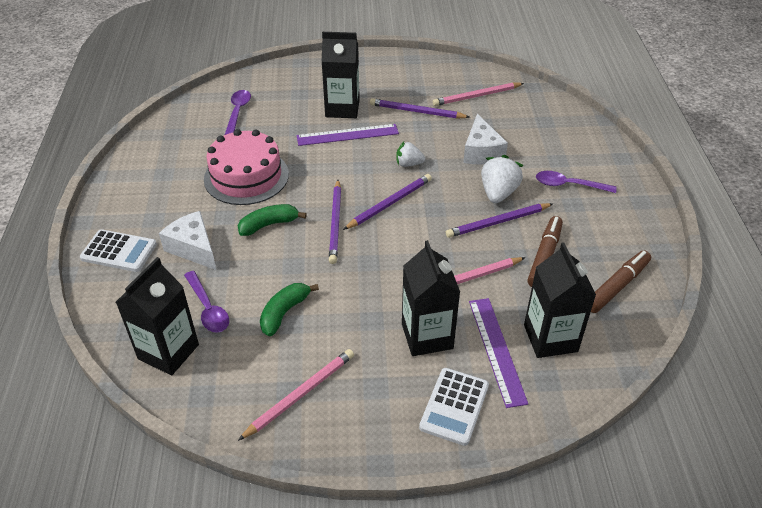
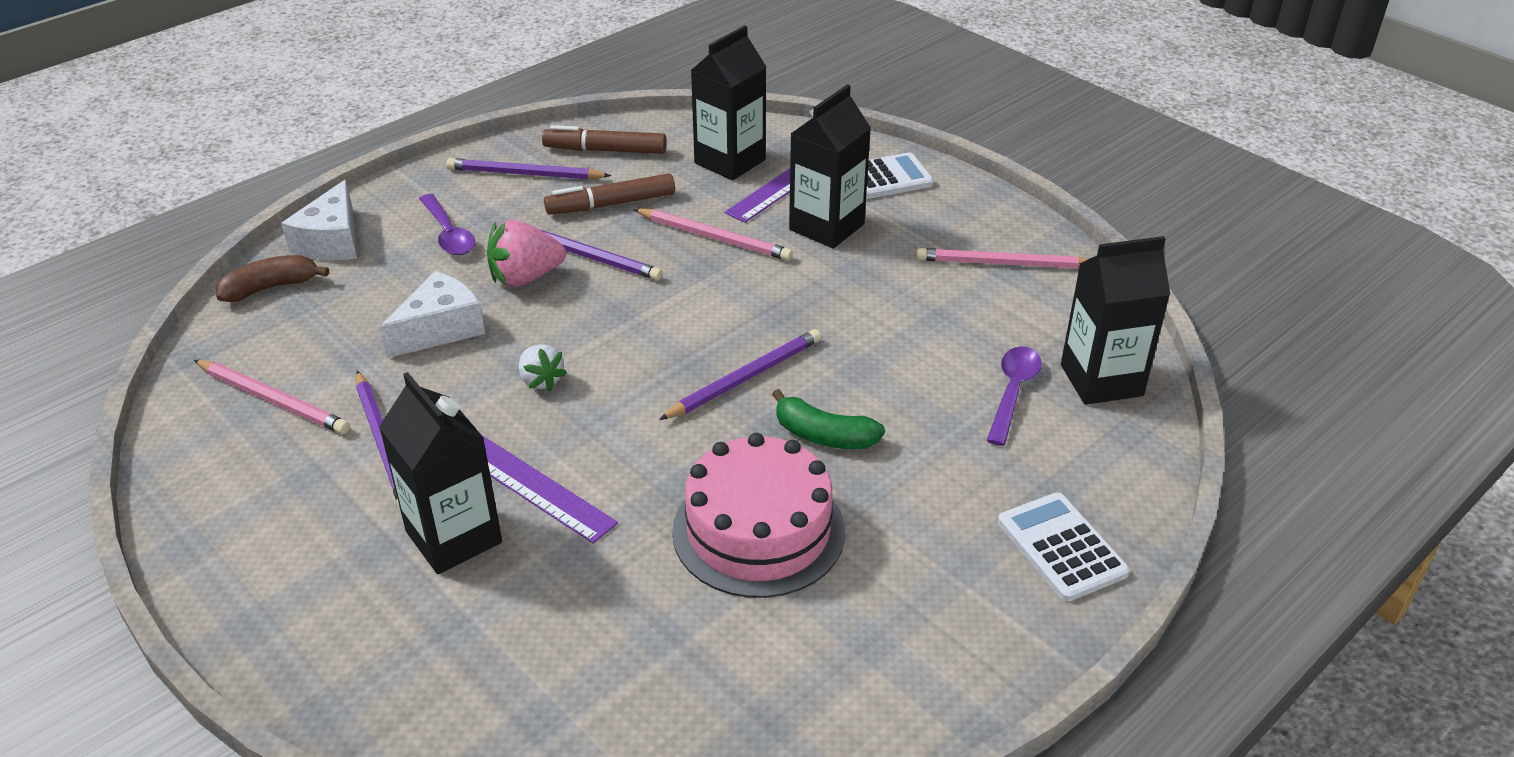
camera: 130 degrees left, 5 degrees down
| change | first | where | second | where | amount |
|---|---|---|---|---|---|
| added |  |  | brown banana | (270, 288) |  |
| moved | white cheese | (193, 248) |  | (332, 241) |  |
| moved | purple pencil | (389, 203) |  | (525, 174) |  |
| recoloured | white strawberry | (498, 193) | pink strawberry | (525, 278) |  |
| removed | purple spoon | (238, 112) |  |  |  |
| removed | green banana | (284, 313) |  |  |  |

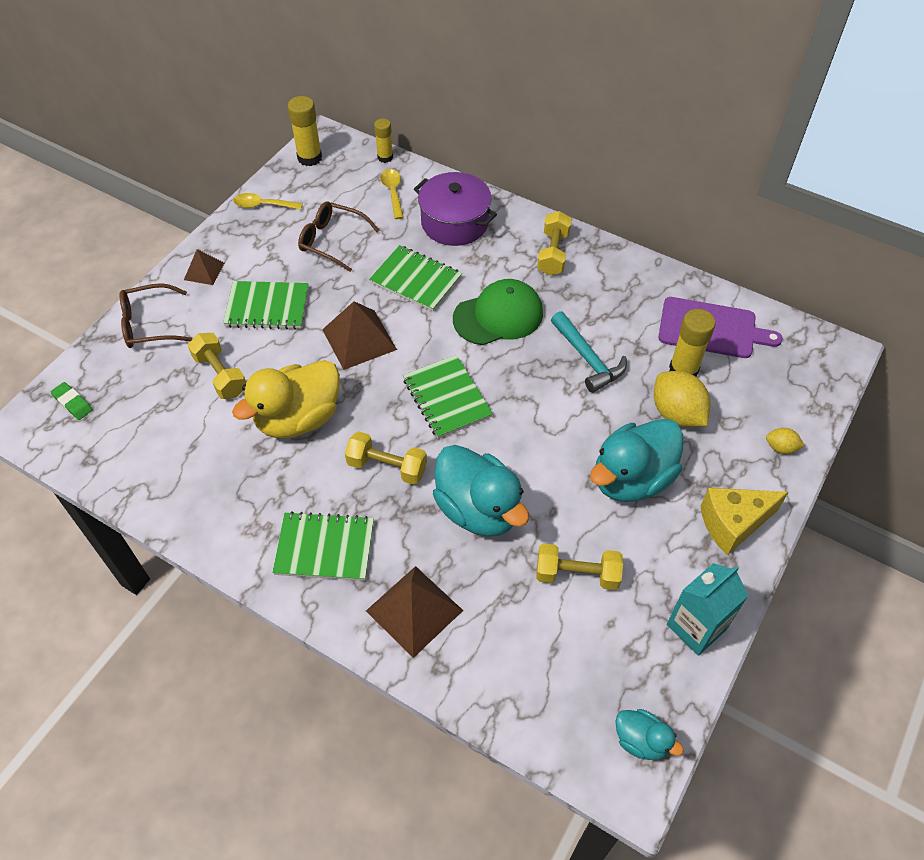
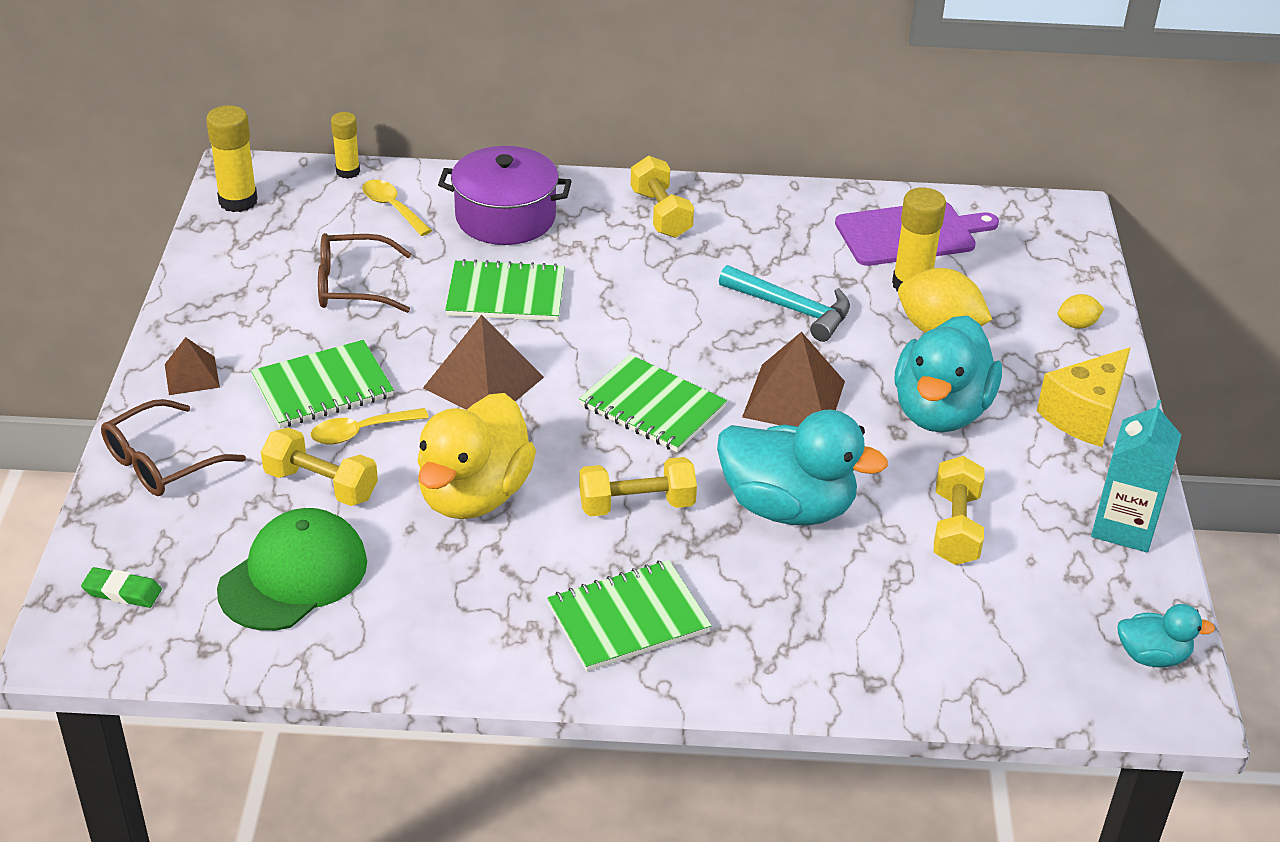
camera: 30 degrees left, 15 degrees down
| change | first | where | second | where | amount |
|---|---|---|---|---|---|
| moved | green cap | (498, 316) |  | (293, 576) |  |
| moved | yellow spoon | (263, 205) |  | (360, 432) |  |
| moved | brown pyramid | (414, 610) |  | (793, 399) |  |
| turned | yellow dumbbell | (577, 575) |  | (955, 528) | 60 degrees counterclockwise |

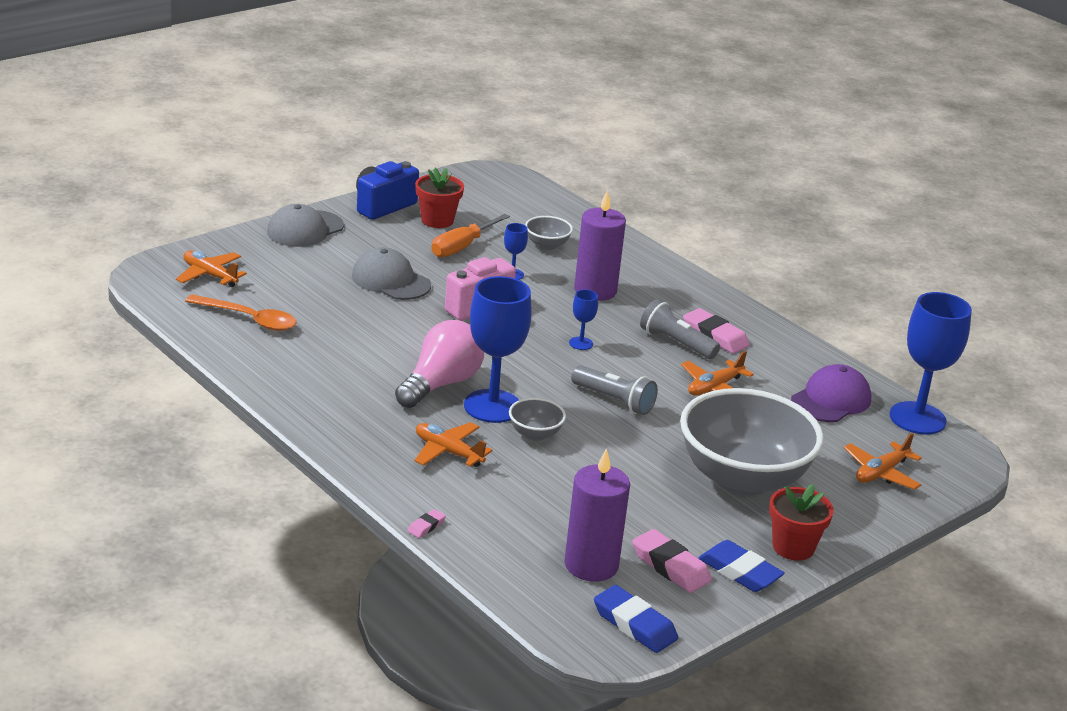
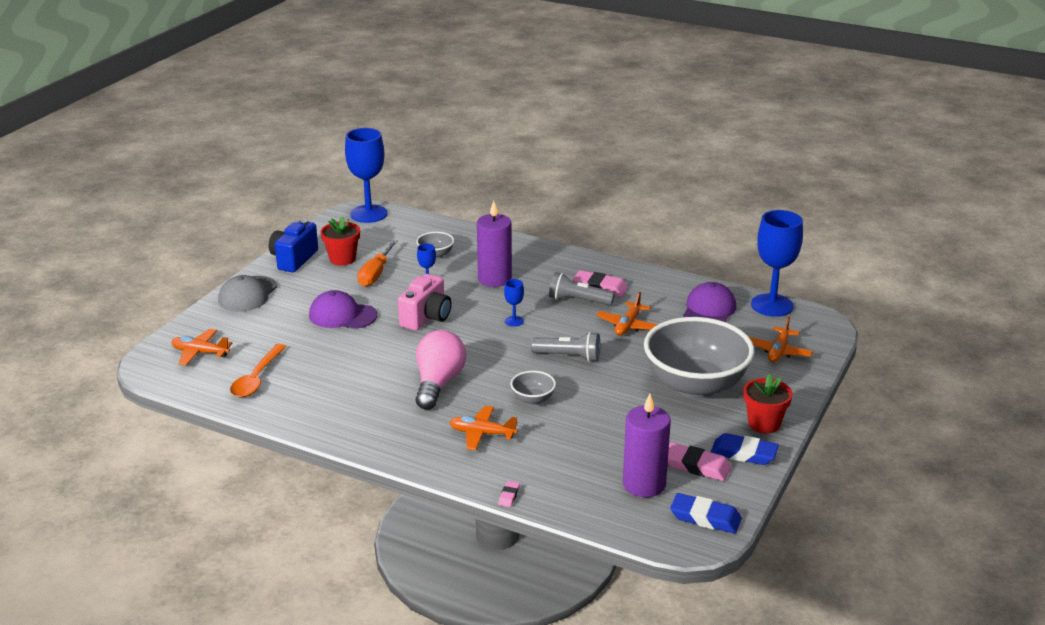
camera: 20 degrees left, 0 degrees up
| change | first | where | second | where | amount |
|---|---|---|---|---|---|
| turned | orange spoon | (248, 319) |  | (256, 378) | 105 degrees clockwise |
| recoloured | grey cap | (390, 280) | purple cap | (342, 315) |  |
| moved | blue goblet | (492, 406) |  | (368, 214) |  |

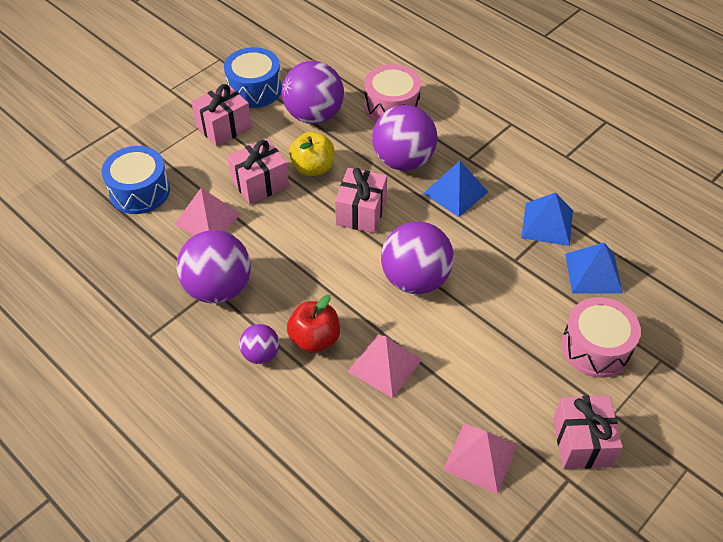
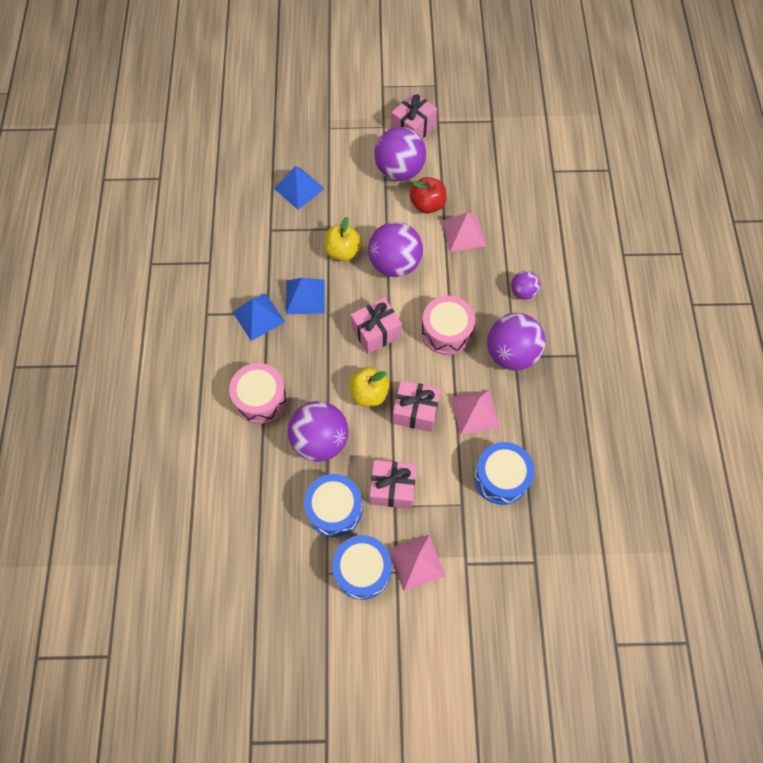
camera: 135 degrees left, 15 degrees up
| change | first | where | second | where | amount |
|---|---|---|---|---|---|
| moved | blue pyramid | (547, 224) |  | (258, 317) |  |
| added |  |  | yellow apple | (343, 251) |  |
| added |  |  | blue drum | (362, 570) |  |
| moved | purple ball | (403, 161) |  | (399, 170) |  |
| moved | pink pyramid | (480, 457) |  | (416, 562) |  |
| moved | red apple | (315, 339) |  | (427, 205) |  |
| moved | pink drum | (595, 347) |  | (446, 332) |  |

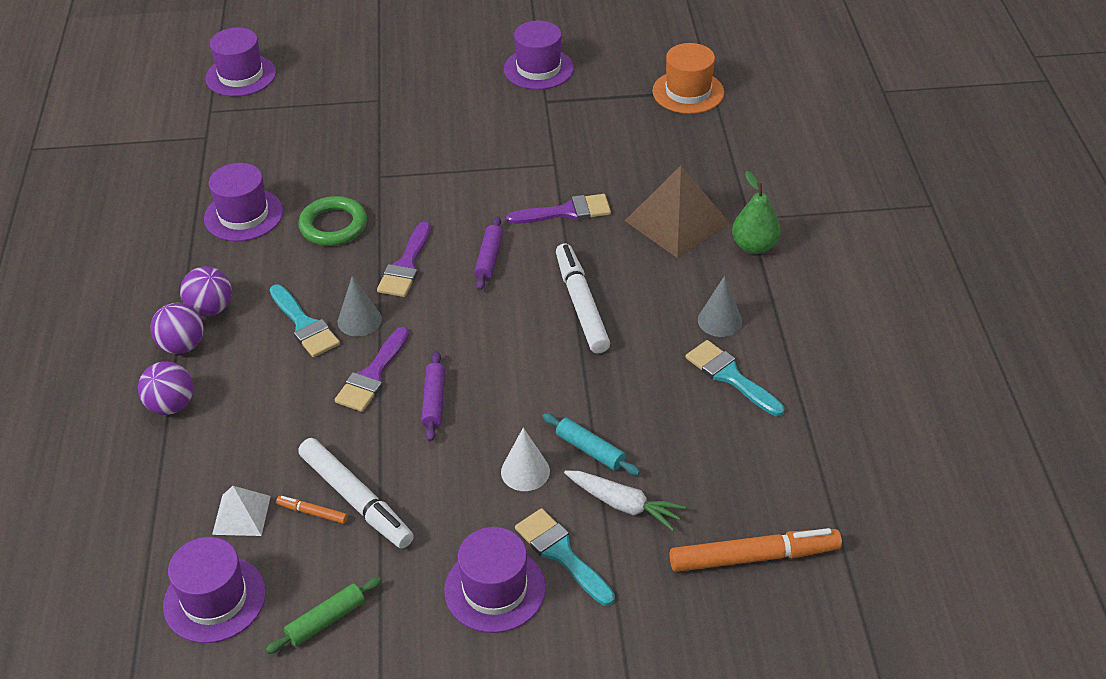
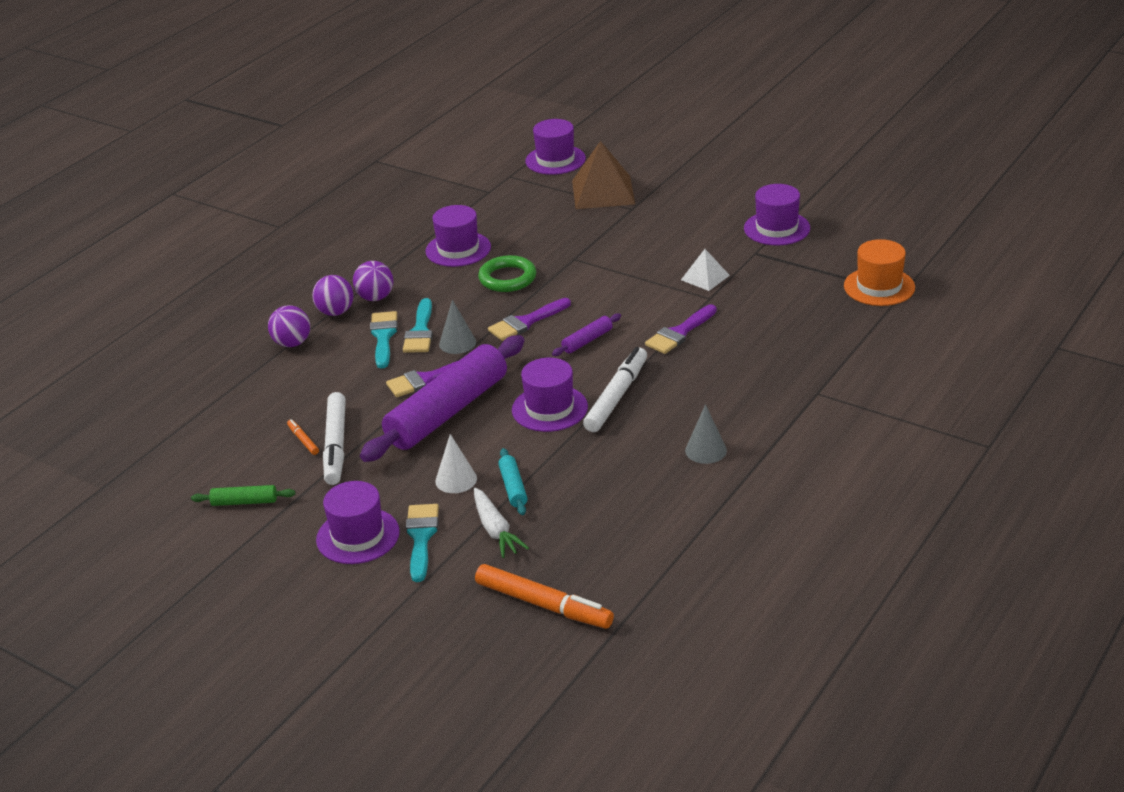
camera: 40 degrees right, 10 degrees down
| change | first | where | second | where | amount |
|---|---|---|---|---|---|
| resized | purple rolling pin | (434, 401) |  | (448, 412) | x2.42 |
| moved | turquoise brush | (730, 376) |  | (383, 336) |  |
| moved | purple hat | (215, 599) |  | (549, 408) |  |
| moved | brown pyramid | (677, 222) |  | (603, 192) |  |
| turned | purple brush | (566, 212) |  | (679, 333) | 105 degrees clockwise |
| moved | white pyramid | (241, 515) |  | (705, 277) |  |
| removed | green pear | (754, 246) |  |  |  |

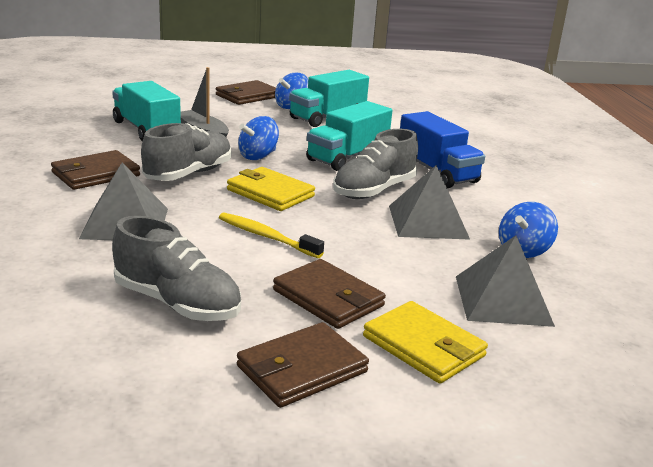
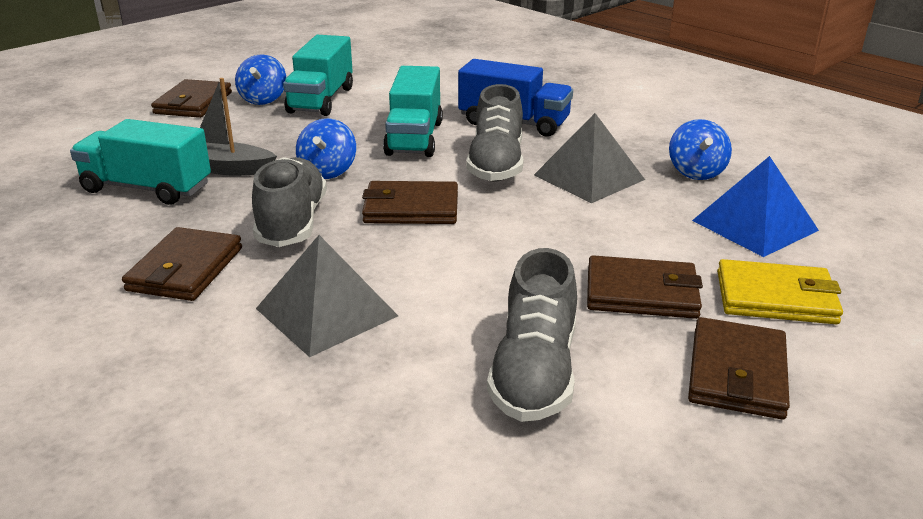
camera: 35 degrees left, 5 degrees up
| change | first | where | second | where | amount |
|---|---|---|---|---|---|
| recoloured | yellow wallet | (270, 193) | brown wallet | (411, 208) |  |
| turned | grey shoe | (177, 303) |  | (534, 372) | 105 degrees clockwise |
| recoloured | grey pyramid | (503, 300) | blue pyramid | (755, 225) |  |
| removed | yellow toothbrush | (267, 237) |  |  |  |

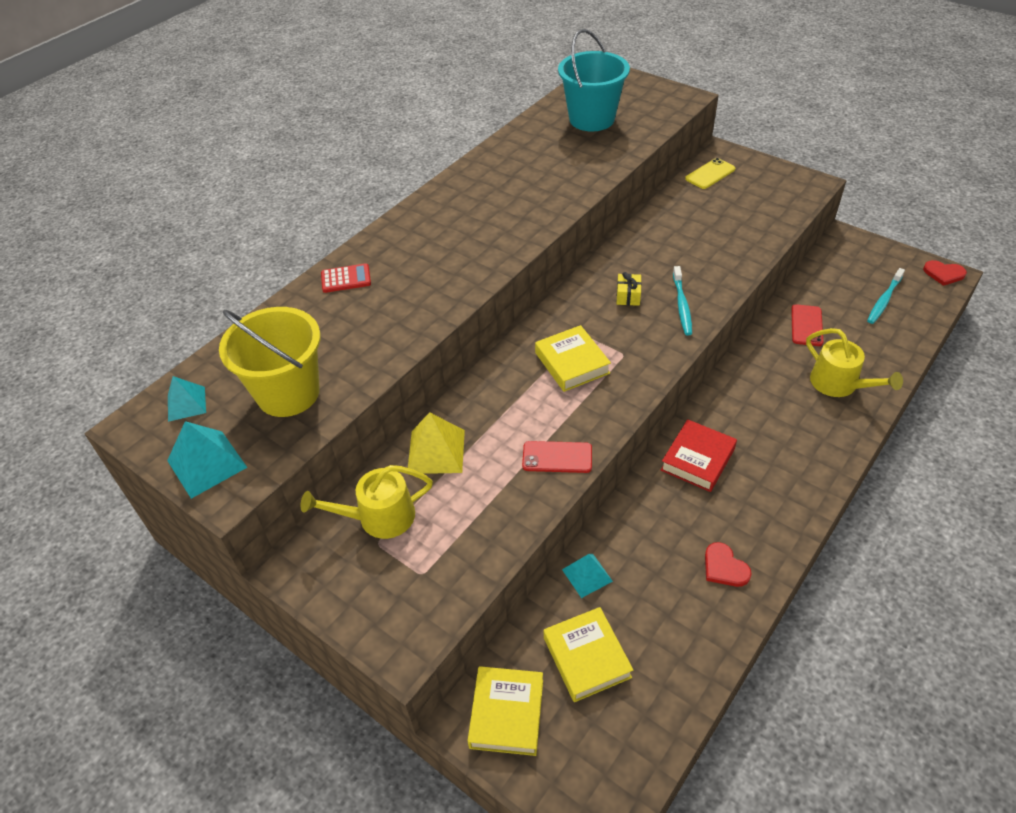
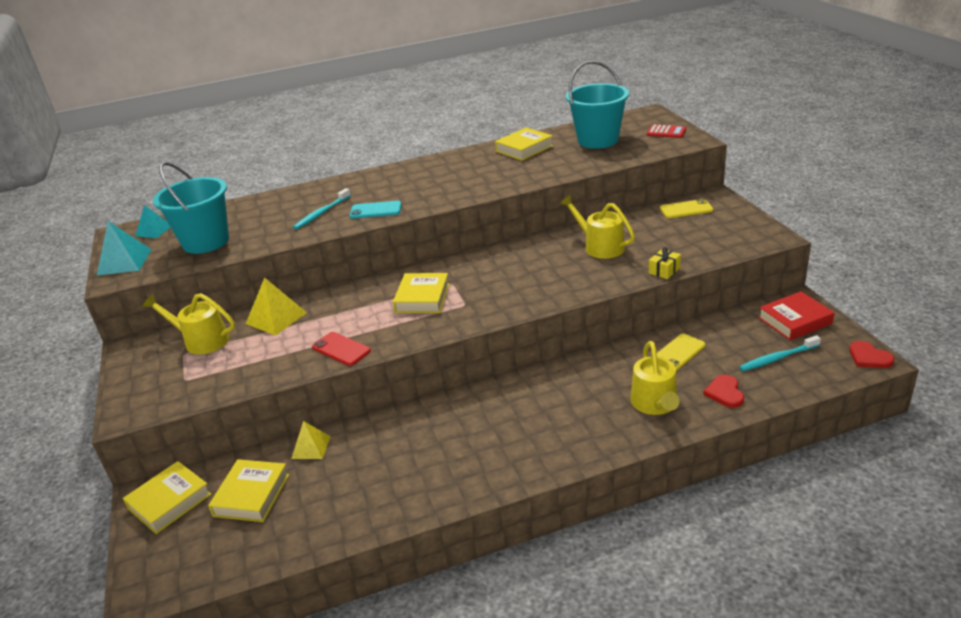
camera: 35 degrees right, 15 degrees down
| change | first | where | second | where | amount |
|---|---|---|---|---|---|
| recoloured | yellow bucket | (288, 393) | turquoise bucket | (206, 242) |  |
| recoloured | turquoise pyramid | (587, 575) | yellow pyramid | (311, 447) |  |
| moved | turquoise toothbrush | (682, 305) |  | (321, 213) |  |
| added |  |  | turquoise phone | (375, 210) |  |
| added |  |  | yellow book | (524, 148) |  |
| added |  |  | yellow watering can | (600, 246) |  |
| moved | red calculator | (346, 279) |  | (666, 132) |  |
| moved | yellow gift | (628, 296) |  | (664, 270) |  |
| recoloured | red phone | (806, 325) | yellow phone | (678, 352) |  |
| moved | red heart | (724, 567) |  | (725, 393) |  |
| moved | red book | (698, 459) |  | (795, 321) |  |

